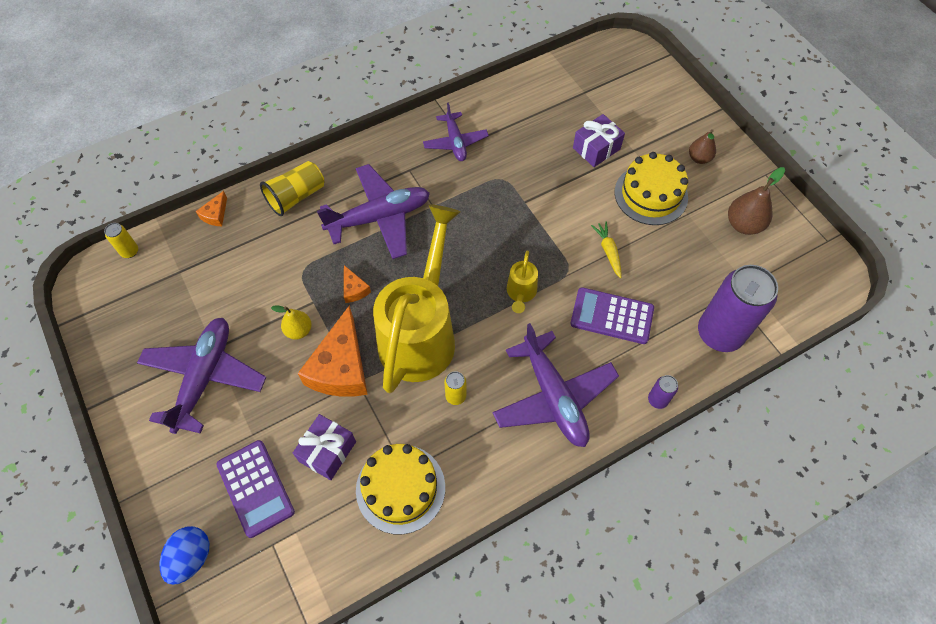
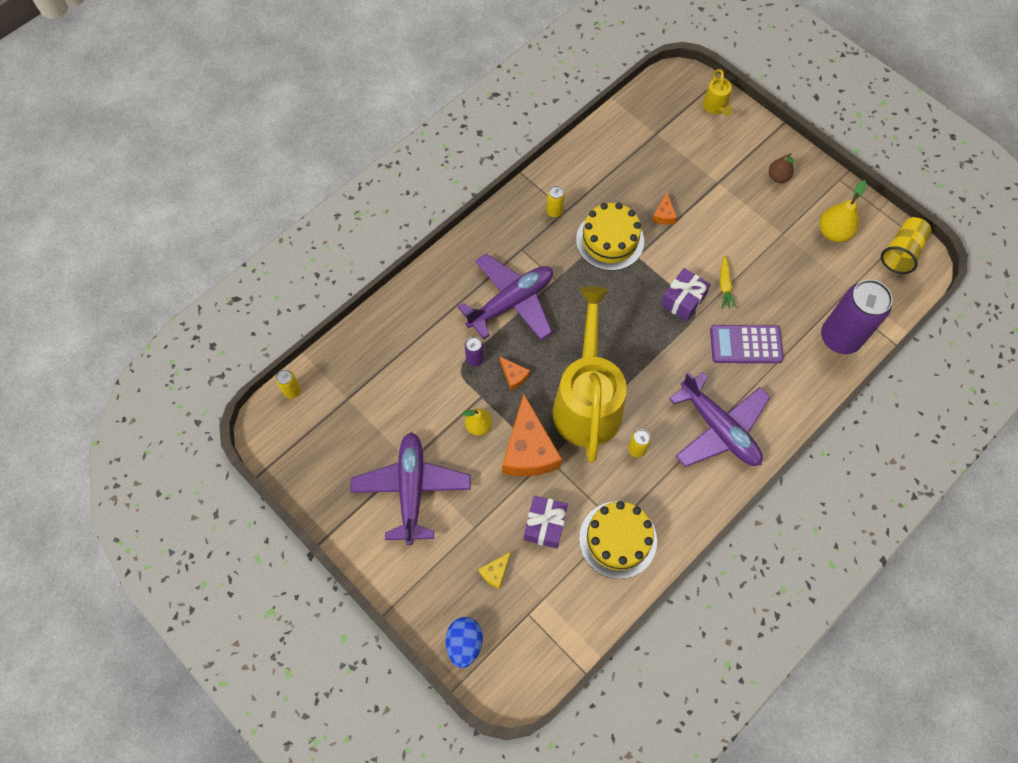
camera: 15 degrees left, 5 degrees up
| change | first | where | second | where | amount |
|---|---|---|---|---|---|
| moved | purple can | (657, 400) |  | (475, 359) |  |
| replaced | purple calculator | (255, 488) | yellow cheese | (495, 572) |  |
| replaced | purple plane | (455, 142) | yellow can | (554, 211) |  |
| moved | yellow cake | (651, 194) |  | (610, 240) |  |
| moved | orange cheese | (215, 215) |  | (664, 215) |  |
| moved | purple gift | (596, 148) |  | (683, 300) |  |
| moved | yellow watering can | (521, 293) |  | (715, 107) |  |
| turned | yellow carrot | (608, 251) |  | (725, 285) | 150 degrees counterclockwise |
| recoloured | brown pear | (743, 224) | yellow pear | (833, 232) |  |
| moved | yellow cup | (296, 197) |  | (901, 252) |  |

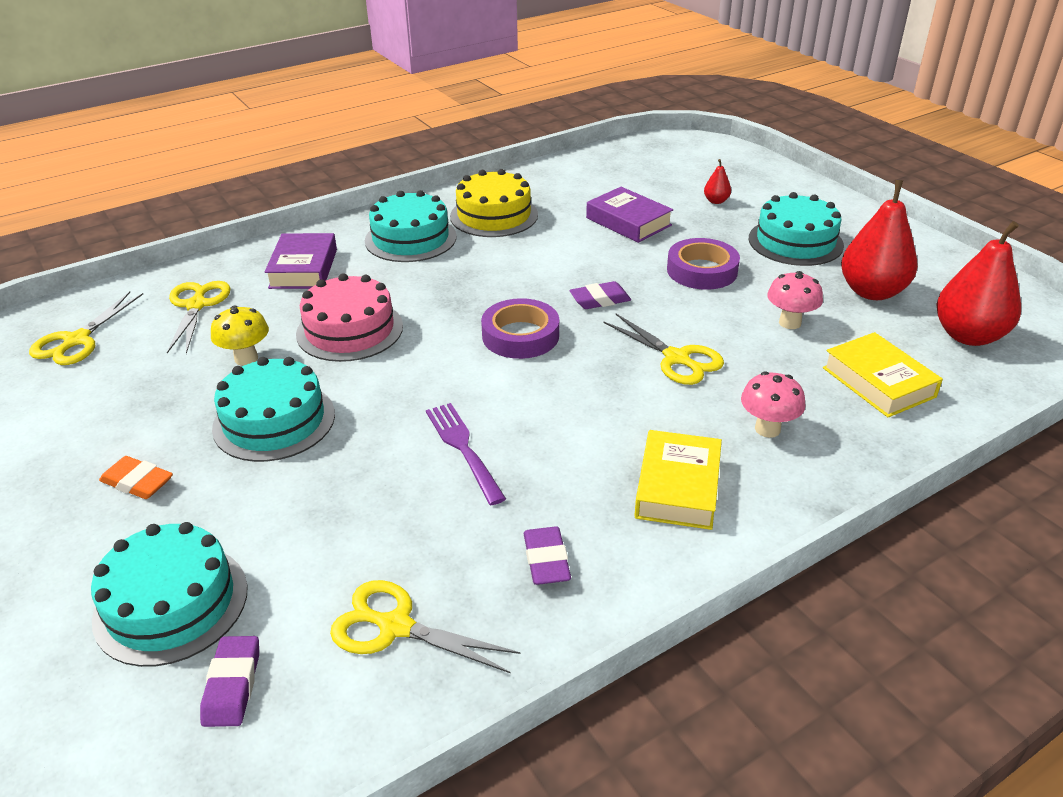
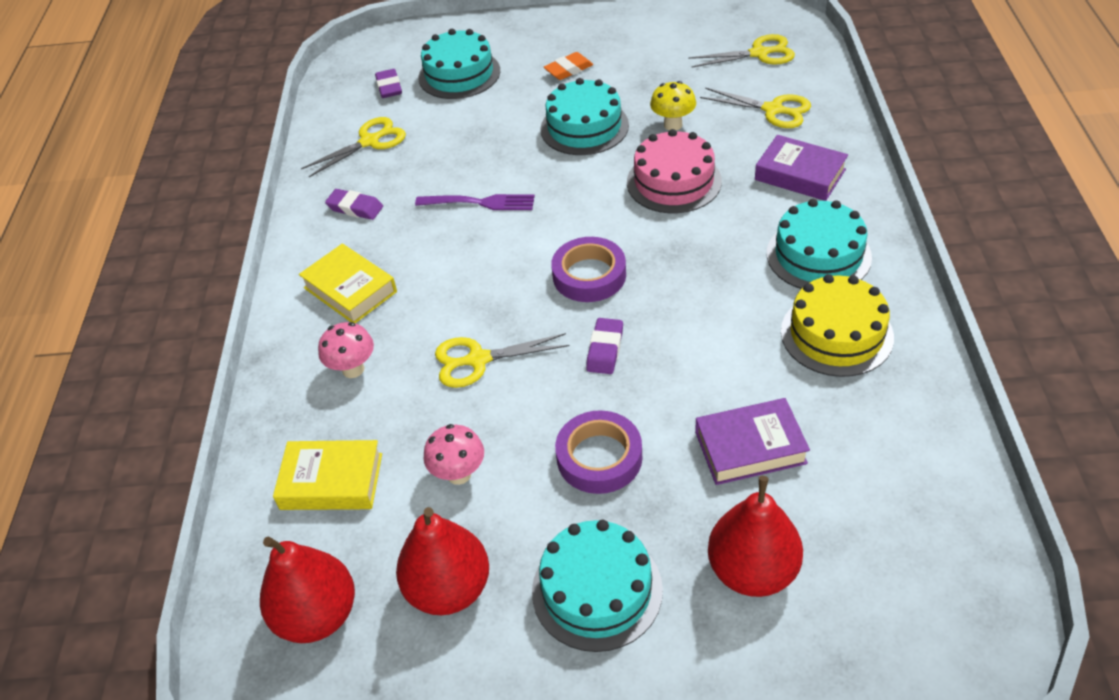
camera: 125 degrees right, 10 degrees up
| change | first | where | second | where | amount |
|---|---|---|---|---|---|
| turned | purple eraser | (232, 685) |  | (389, 87) | 45 degrees clockwise |
| turned | yellow scissors | (77, 340) |  | (759, 53) | 120 degrees clockwise |
| resized | red pear | (716, 201) |  | (752, 571) | x2.26 |

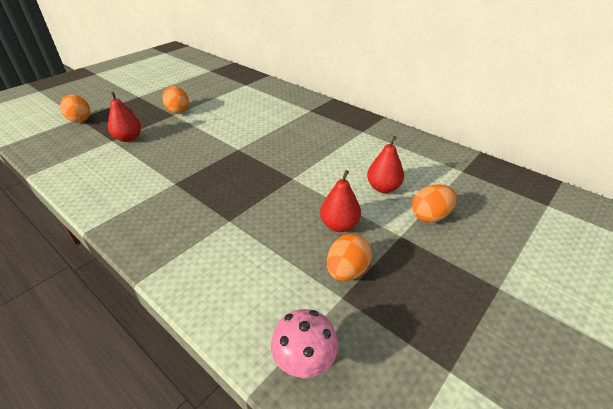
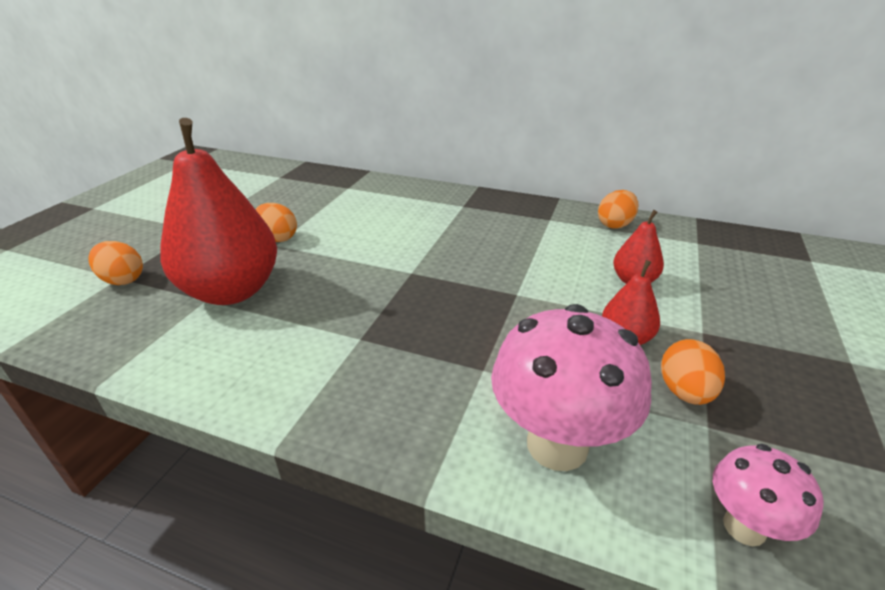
camera: 20 degrees left, 5 degrees down
| change | first | where | second | where | amount |
|---|---|---|---|---|---|
| resized | red pear | (128, 138) |  | (232, 291) | x2.17 |
| added |  |  | pink mushroom | (557, 445) |  |
| moved | orange egg | (430, 216) |  | (615, 224) |  |

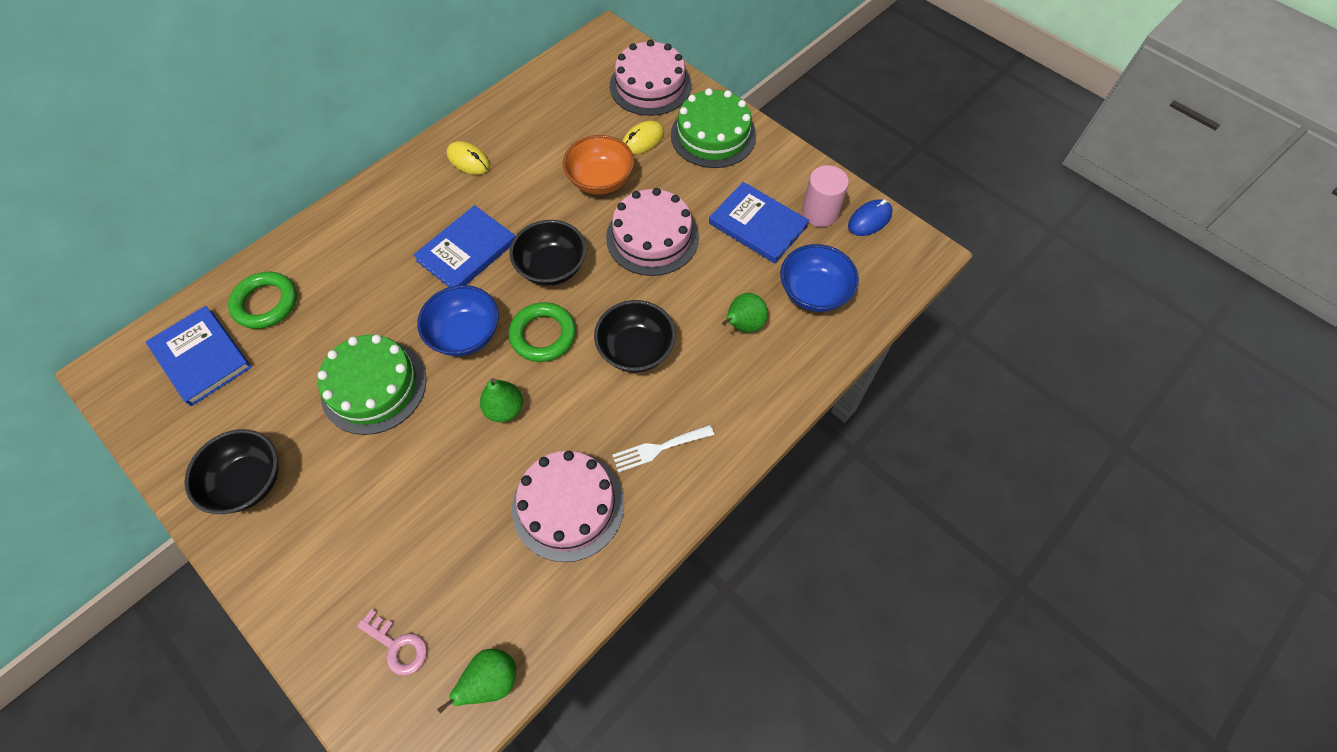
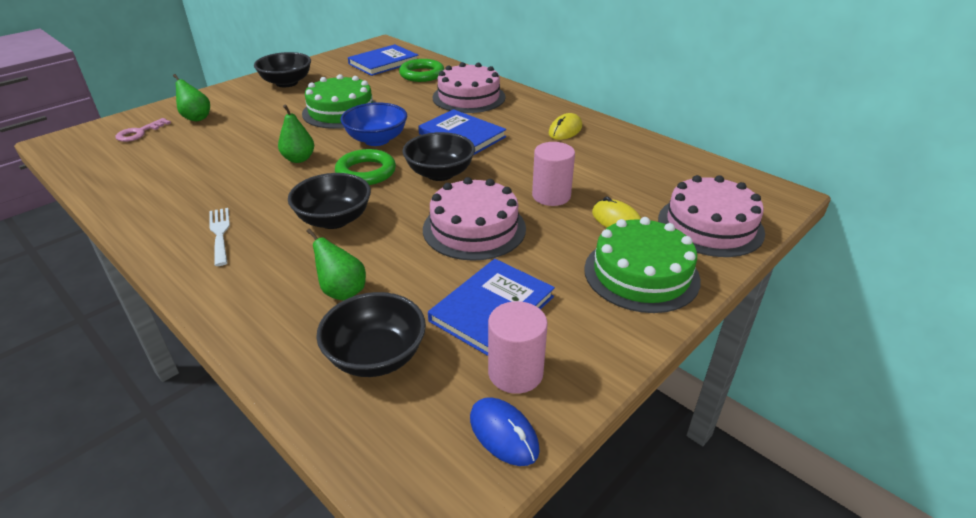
camera: 90 degrees right, 25 degrees down
| change | first | where | second | where | amount |
|---|---|---|---|---|---|
| moved | green pear | (491, 680) |  | (196, 118) |  |
| recoloured | blue bowl | (814, 292) | black bowl | (376, 356) |  |
| moved | pink cake | (568, 505) |  | (469, 97) |  |
| replaced | orange bowl | (600, 180) | pink cylinder | (551, 196) |  |

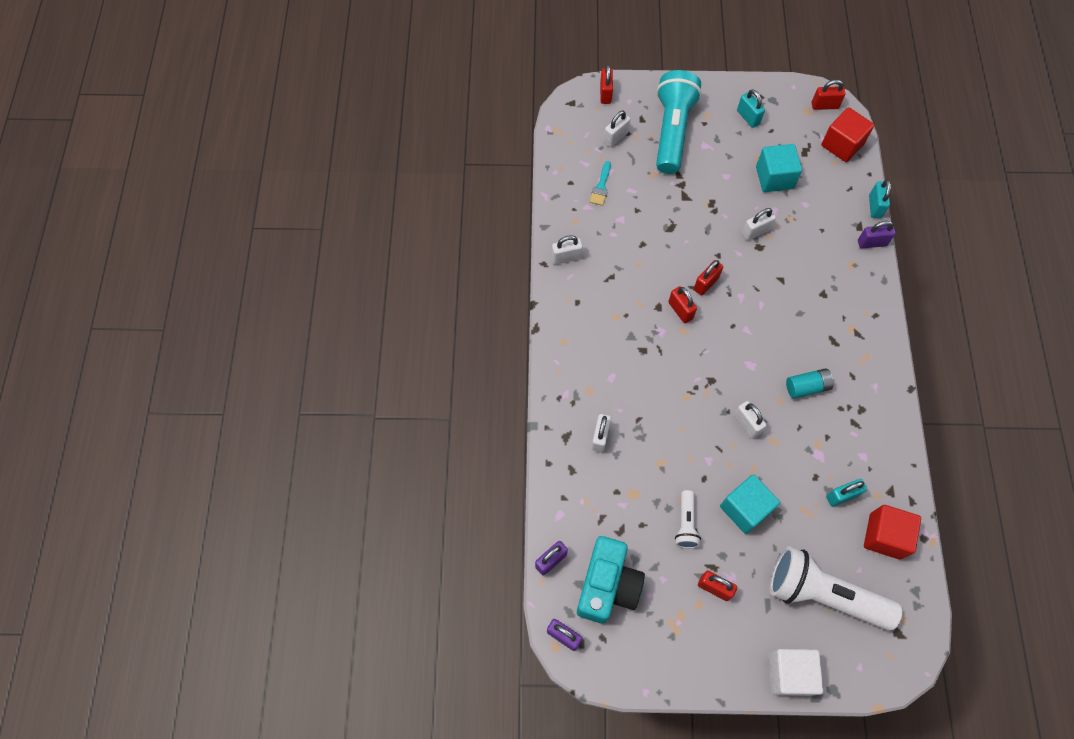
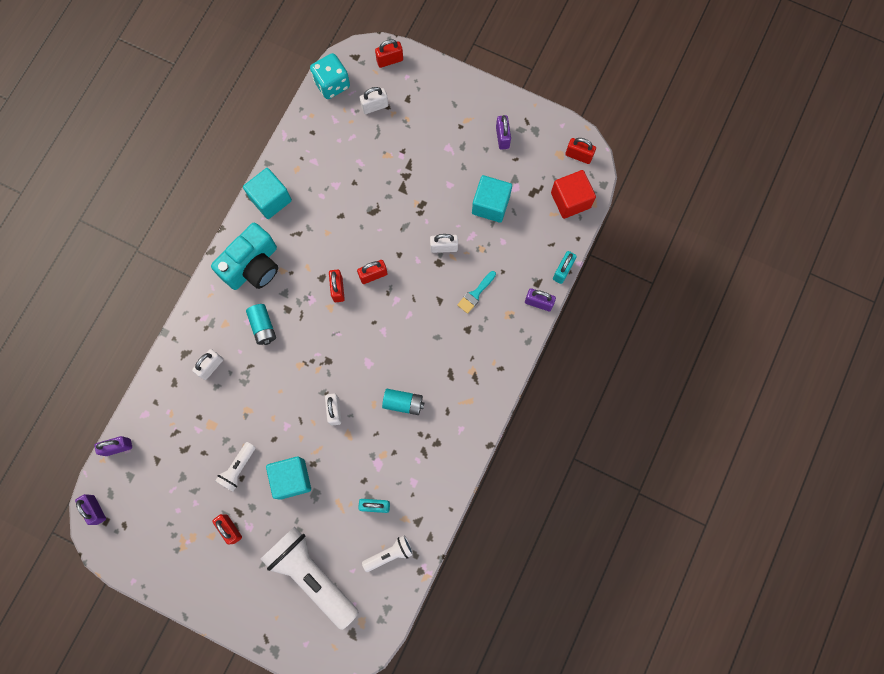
camera: 25 degrees right, 10 degrees up
| change | first | where | second | where | amount |
|---|---|---|---|---|---|
| moved | turquoise camera | (607, 585) |  | (253, 266) |  |
| replaced | white padlock | (566, 257) | turquoise cube | (270, 199) |  |
| added |  |  | turquoise battery | (263, 326) |  |
| added |  |  | turquoise dice | (332, 84) |  |
| replaced | red cube | (884, 536) | white flashlight | (389, 554) |  |
| turned | red padlock | (605, 93) |  | (390, 60) | 45 degrees clockwise |
| moved | turquoise brush | (601, 187) |  | (475, 294) |  |
| recoloured | turquoise padlock | (748, 117) | purple padlock | (502, 137) |  |
| removed | turquoise flashlight | (672, 131) |  |  |  |
| removed | white cube | (789, 673) |  |  |  |

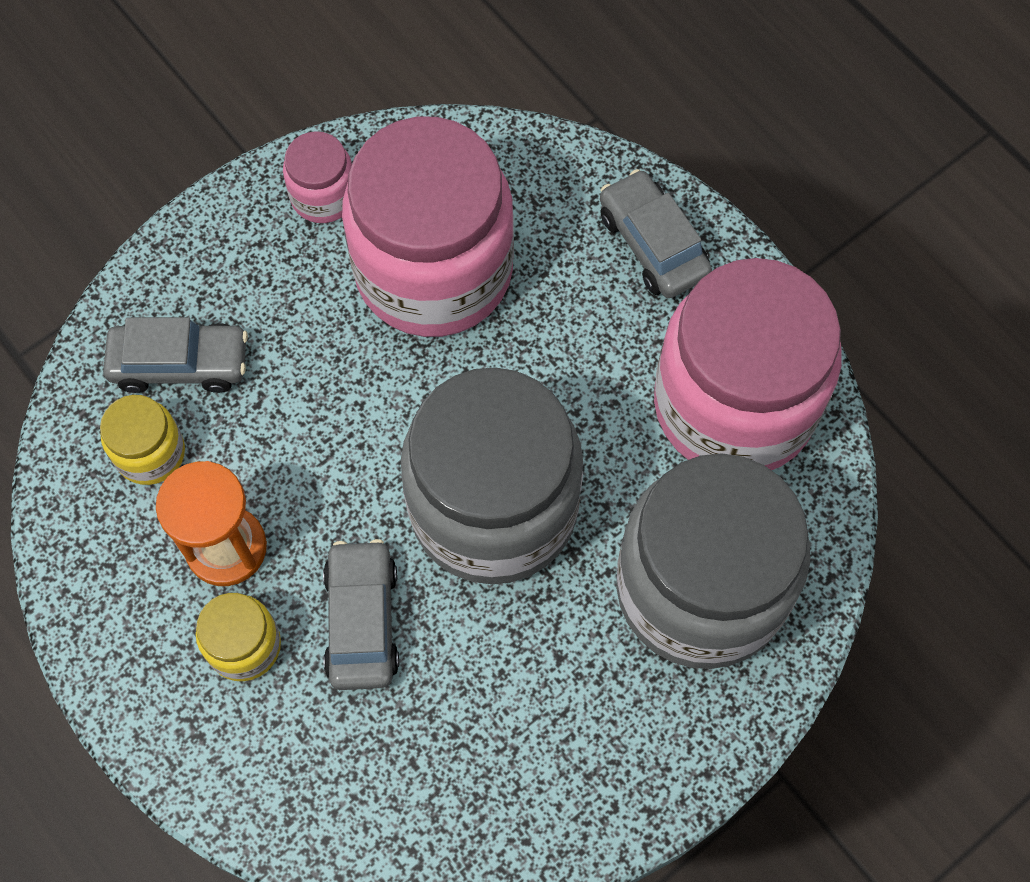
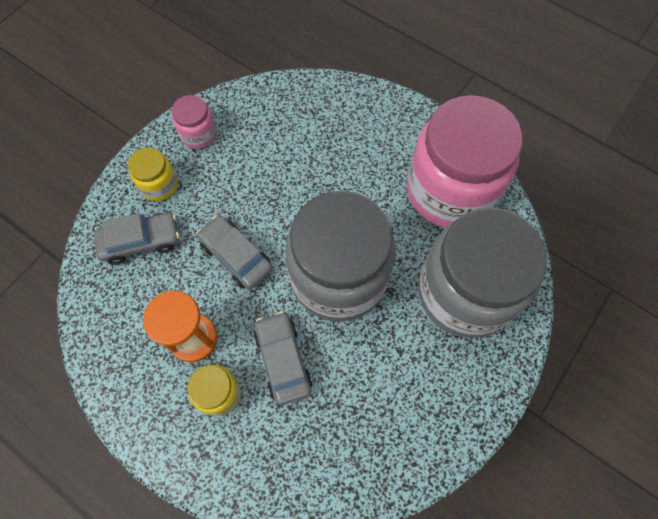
camera: 15 degrees left, 0 degrees up
| change | first | where | second | where | amount |
|---|---|---|---|---|---|
| moved | yellow jar | (150, 453) |  | (159, 185) |  |
| moved | grey car | (652, 244) |  | (236, 256) |  |
| removed | pink jar | (434, 270) |  |  |  |

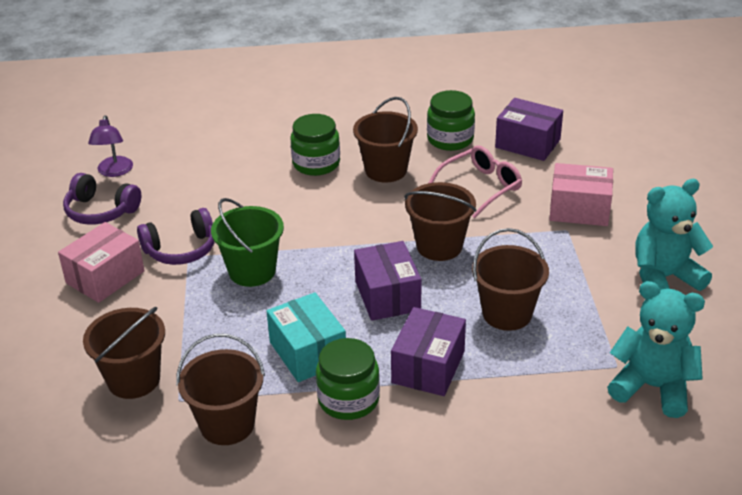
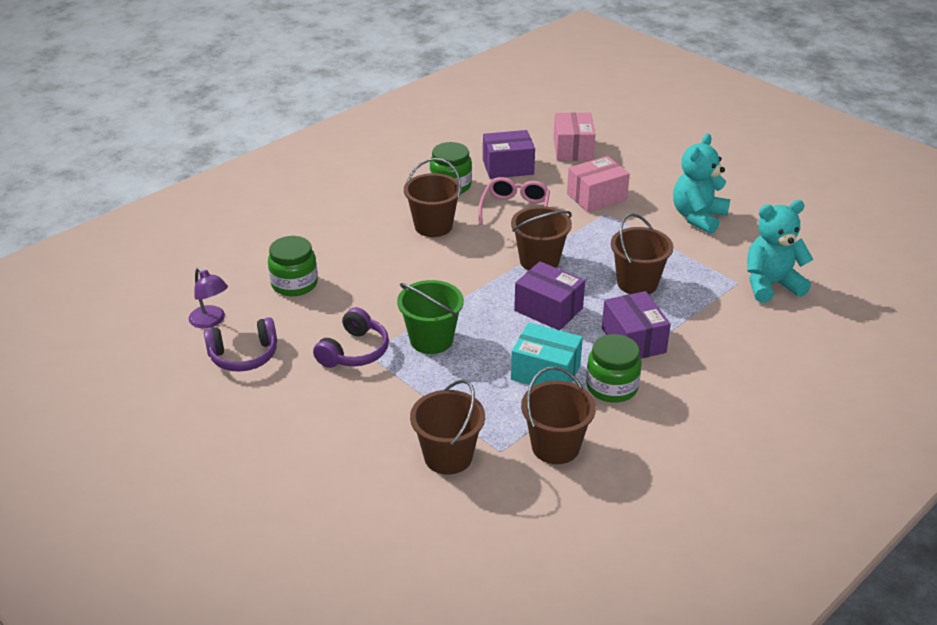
camera: 40 degrees left, 0 degrees up
| change | first | where | second | where | amount |
|---|---|---|---|---|---|
| moved | green jar | (316, 163) |  | (294, 284) |  |
| moved | pink box | (105, 277) |  | (573, 149) |  |

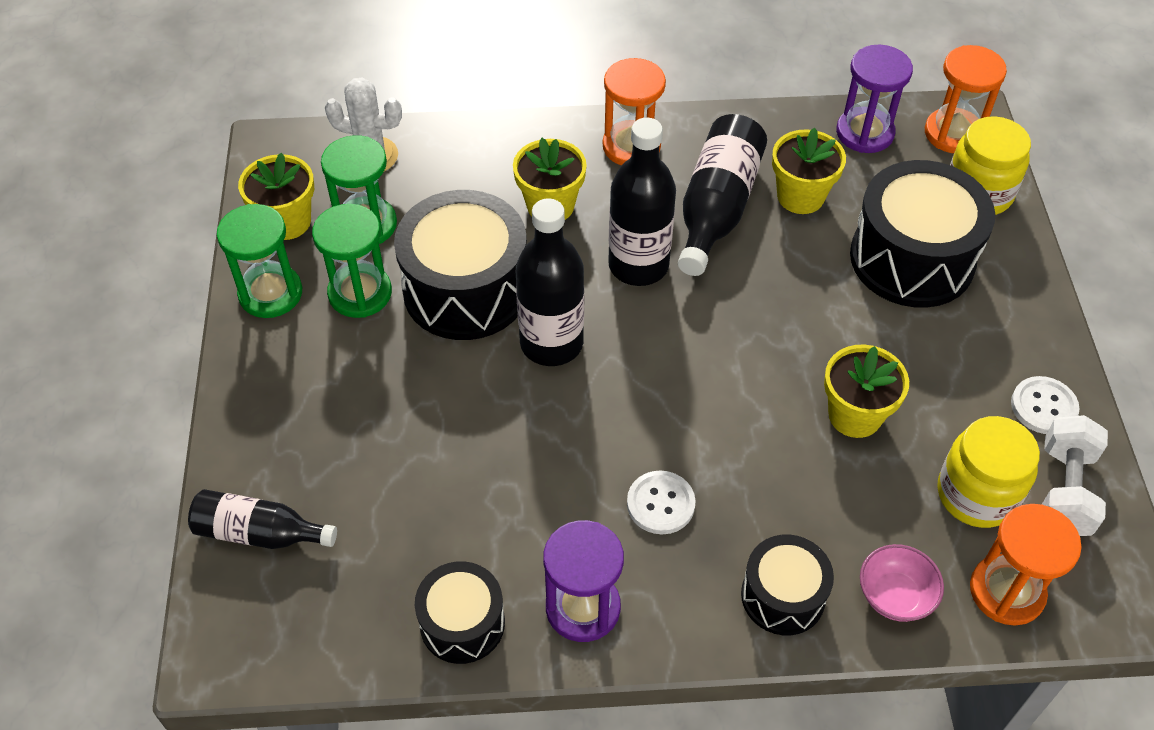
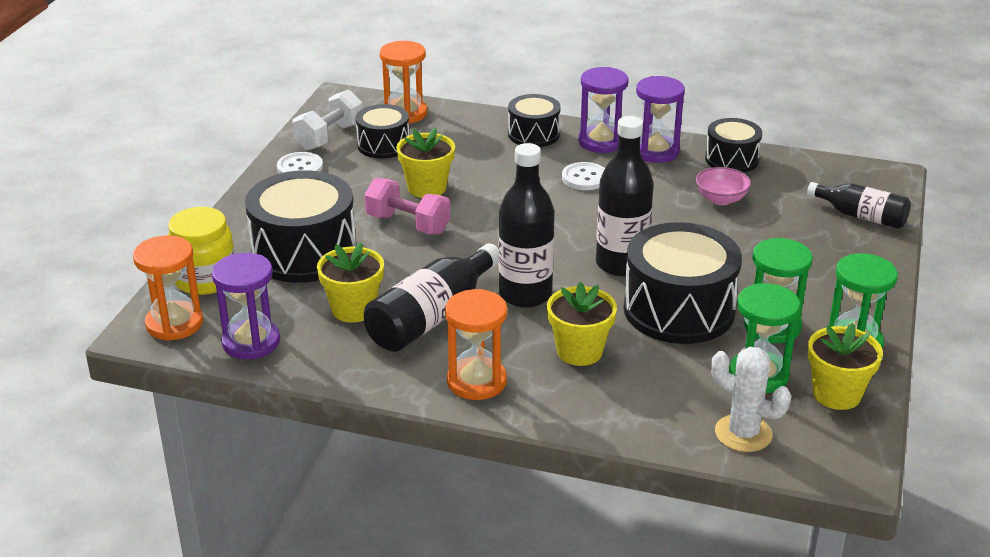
camera: 160 degrees left, 20 degrees down
| change | first | where | second | where | amount |
|---|---|---|---|---|---|
| replaced | yellow jar | (976, 494) | black drum | (383, 145) |  |
| added |  |  | pink dumbbell | (408, 224) |  |
| added |  |  | purple hourglass | (601, 142) |  |
| moved | pink bowl | (895, 595) |  | (721, 199) |  |

